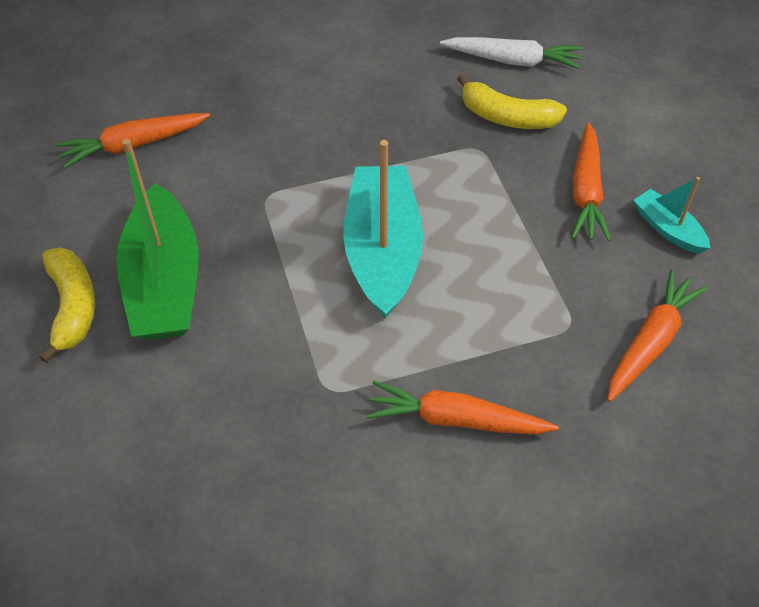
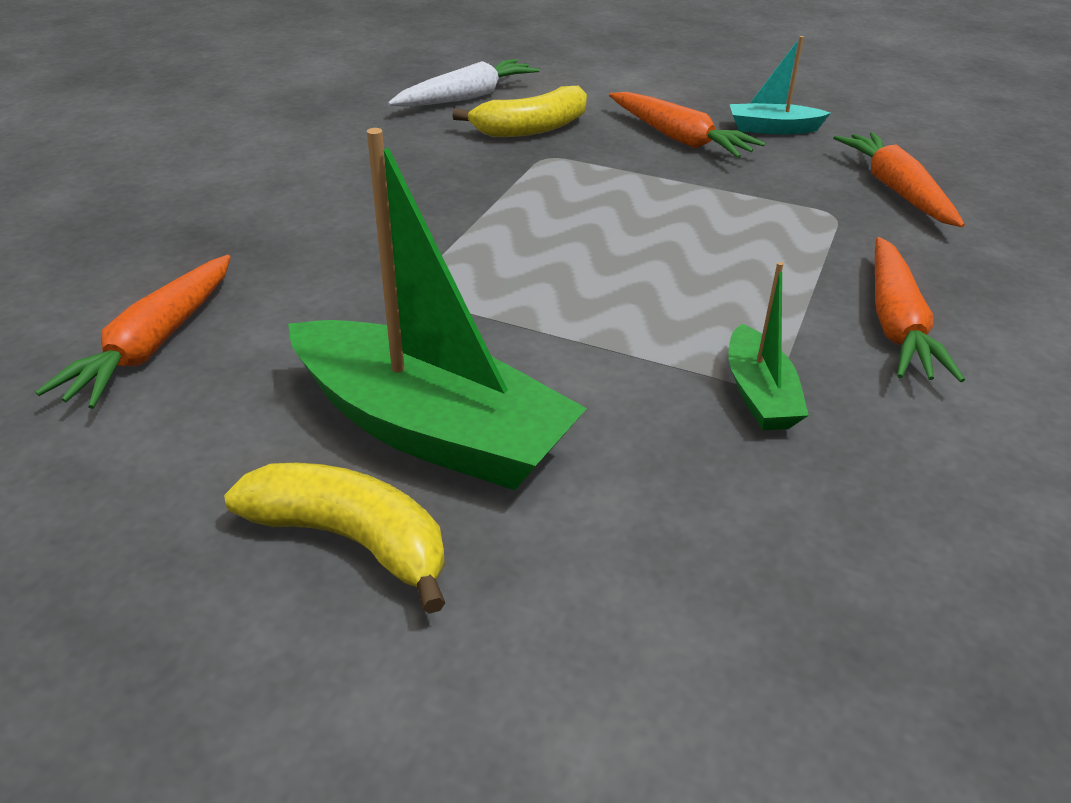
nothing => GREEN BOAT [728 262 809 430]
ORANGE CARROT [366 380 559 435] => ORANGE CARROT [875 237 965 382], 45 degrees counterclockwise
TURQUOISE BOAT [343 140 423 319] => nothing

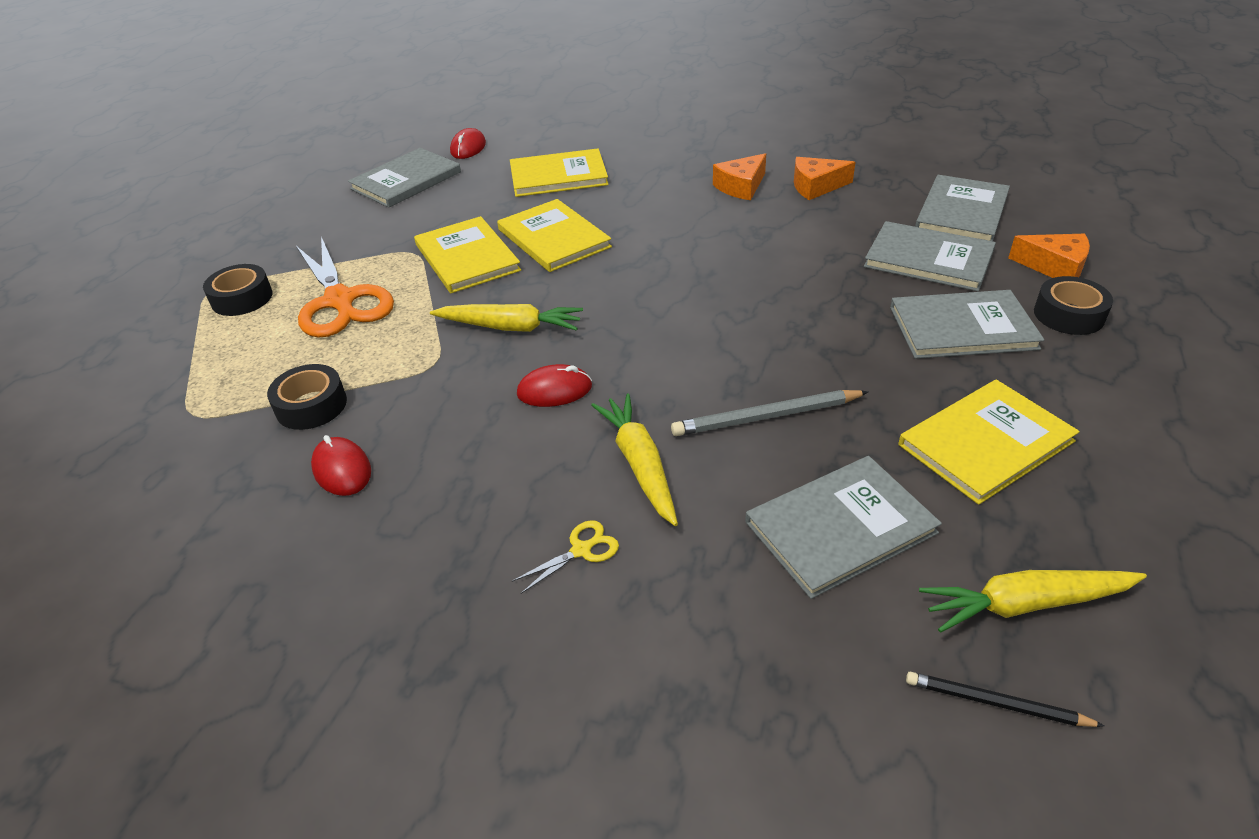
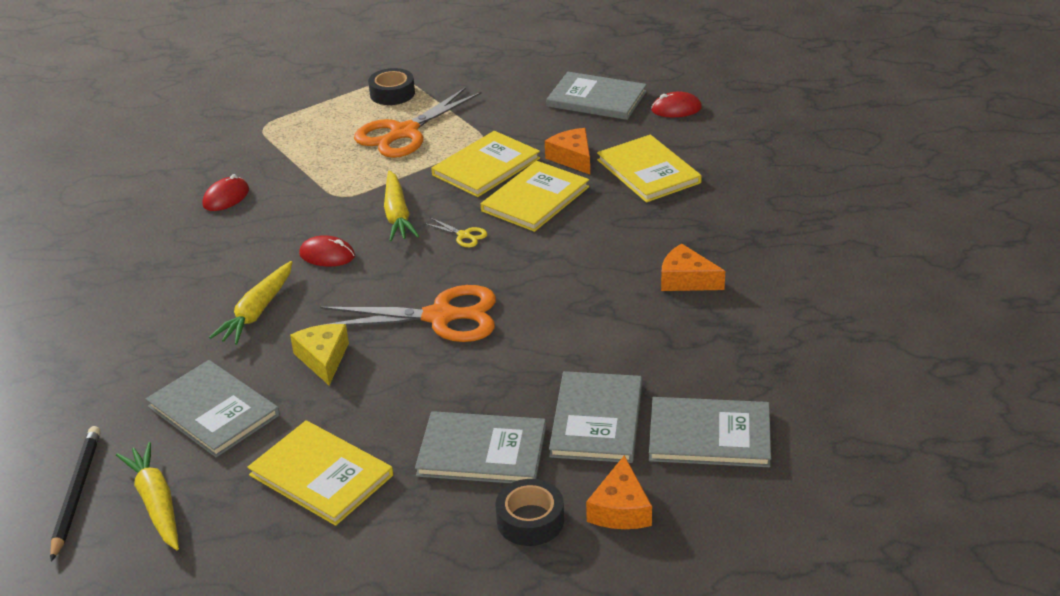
BLACK PENCIL [906 671 1104 727] => BLACK PENCIL [50 426 101 562], x1.54
YELLOW CARROT [591 394 678 526] => YELLOW CARROT [209 261 292 345], 150 degrees clockwise
GREY PENCIL [671 390 869 436] => YELLOW CHEESE [290 324 349 385]
RED MOUSE [517 364 592 407] => RED MOUSE [299 235 355 267], 45 degrees counterclockwise
nothing => ORANGE SCISSORS [317 285 496 342]
GREY BOOK [890 290 1044 359] => GREY BOOK [415 411 546 483], 60 degrees counterclockwise
YELLOW SCISSORS [512 520 619 594] => YELLOW SCISSORS [424 218 487 247], shifted
ORANGE CHEESE [794 157 856 200] => ORANGE CHEESE [545 128 590 174], shifted
BLACK TAPE [267 364 347 430] => nothing

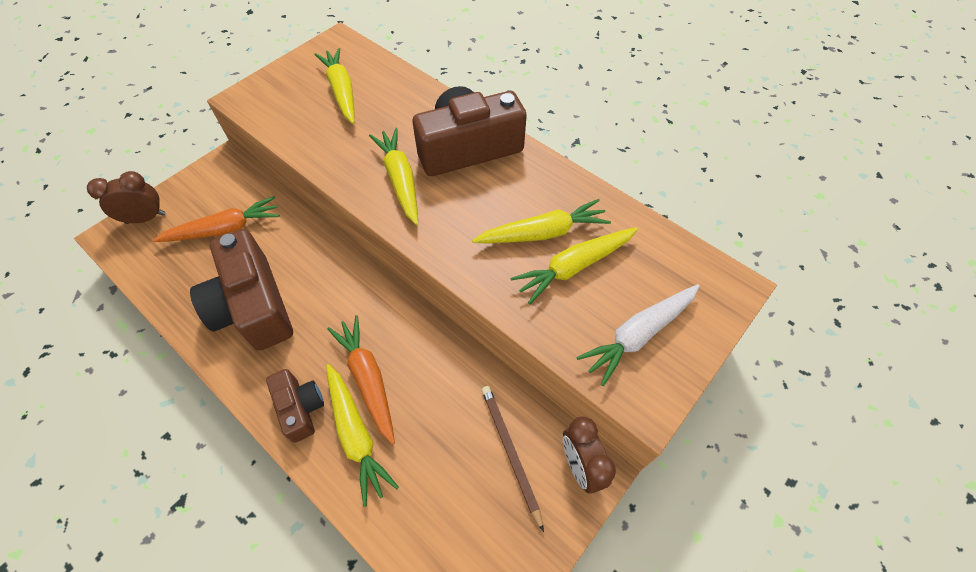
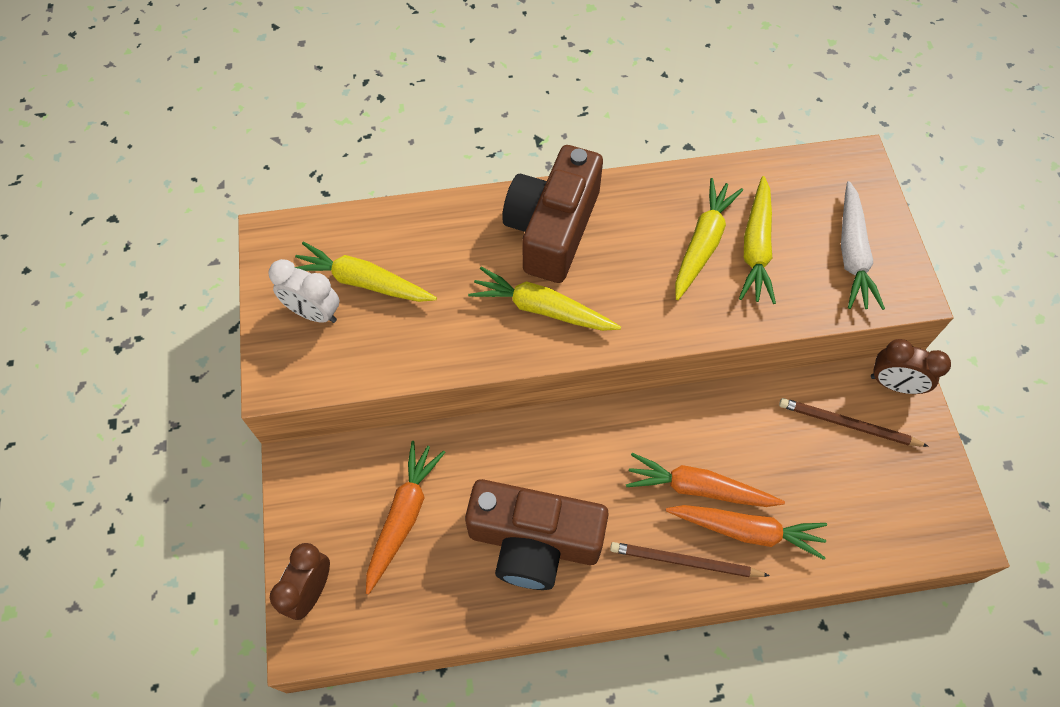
nothing => WHITE CLOCK [268 259 339 323]
BROWN CAMERA [266 369 324 443] => BROWN PENCIL [610 542 770 577]
YELLOW CARROT [326 364 399 507] => ORANGE CARROT [666 505 827 560]

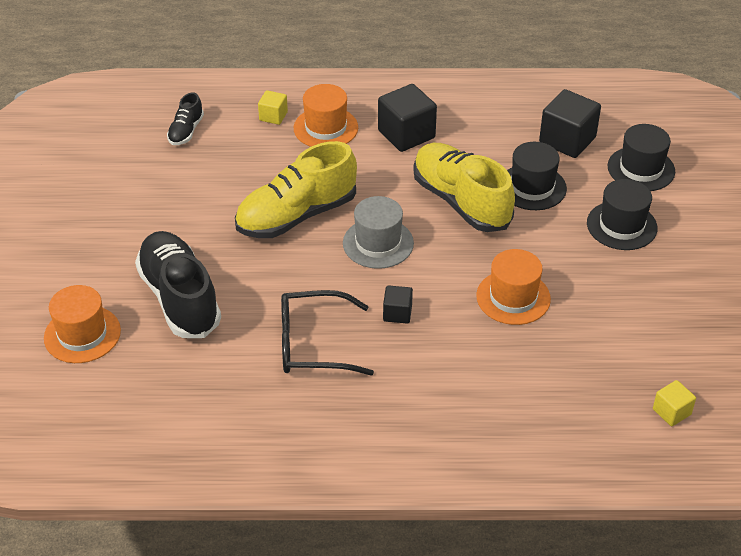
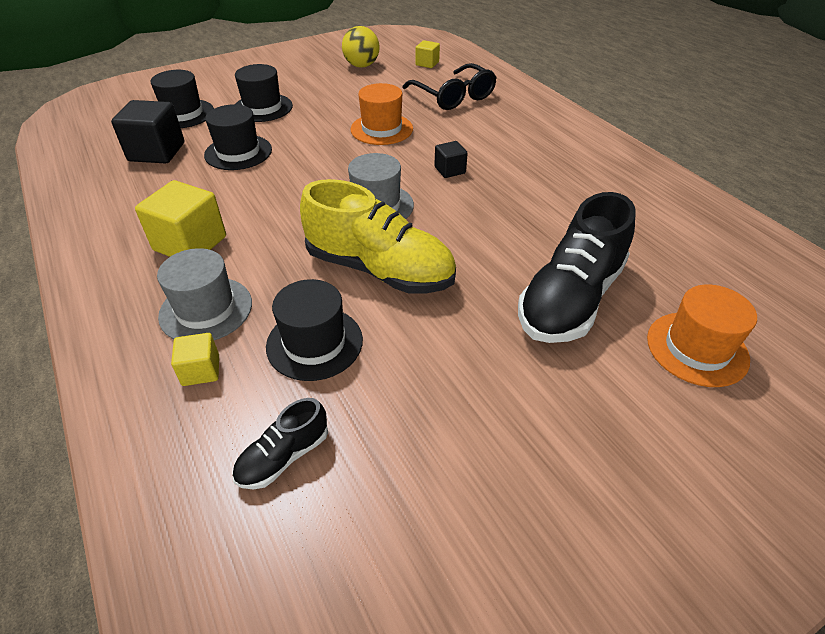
BLACK CUBE [378 84 437 152] => YELLOW CUBE [135 180 226 257]
ORANGE HAT [294 84 358 147] => GREY HAT [157 248 252 340]
BLACK SHOE [167 93 204 145] => BLACK SHOE [232 398 328 490], 150 degrees clockwise
nothing => BLACK HAT [266 279 363 381]
nothing => YELLOW BALL [342 26 380 68]
BLACK GLASSES [281 290 374 376] => BLACK GLASSES [402 63 497 110], shifted
YELLOW SHOE [413 143 515 232] => nothing

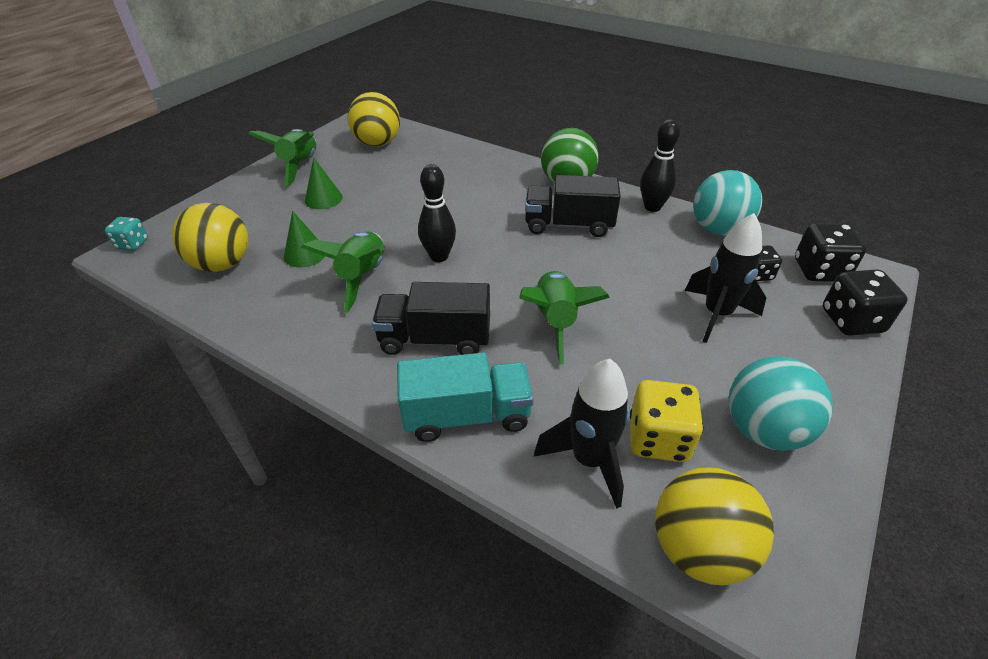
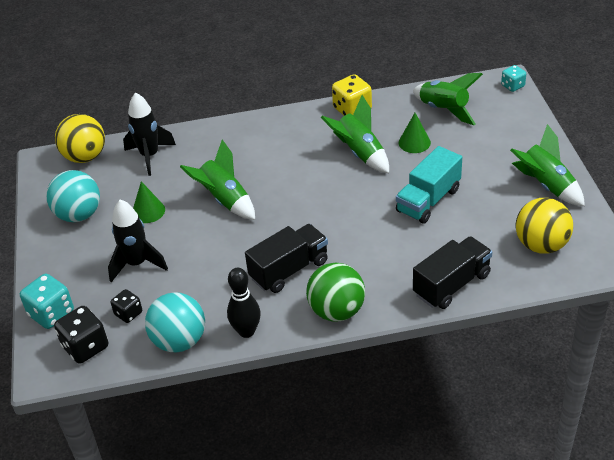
BLACK DICE [823 270 908 336] => TURQUOISE DICE [20 274 74 329]
GREEN CONE [305 158 343 209] => GREEN CONE [133 181 165 223], shifted
YELLOW DICE [630 380 703 462] => YELLOW DICE [332 74 372 116], shifted
TURQUOISE TRUCK [397 353 534 442] => TURQUOISE TRUCK [396 146 462 224], shifted
YELLOW BALL [172 203 248 272] => GREEN ROCKET [413 73 483 125]
BLACK TRUCK [372 282 490 355] => BLACK TRUCK [413 236 492 309], shifted
BLACK BOWLING PIN [418 164 456 262] => nothing

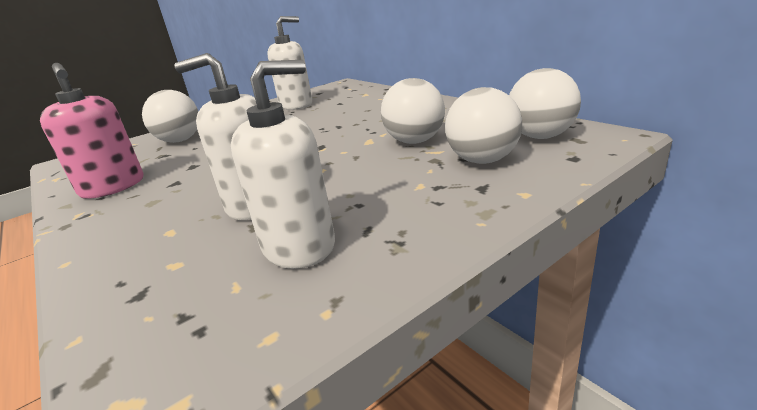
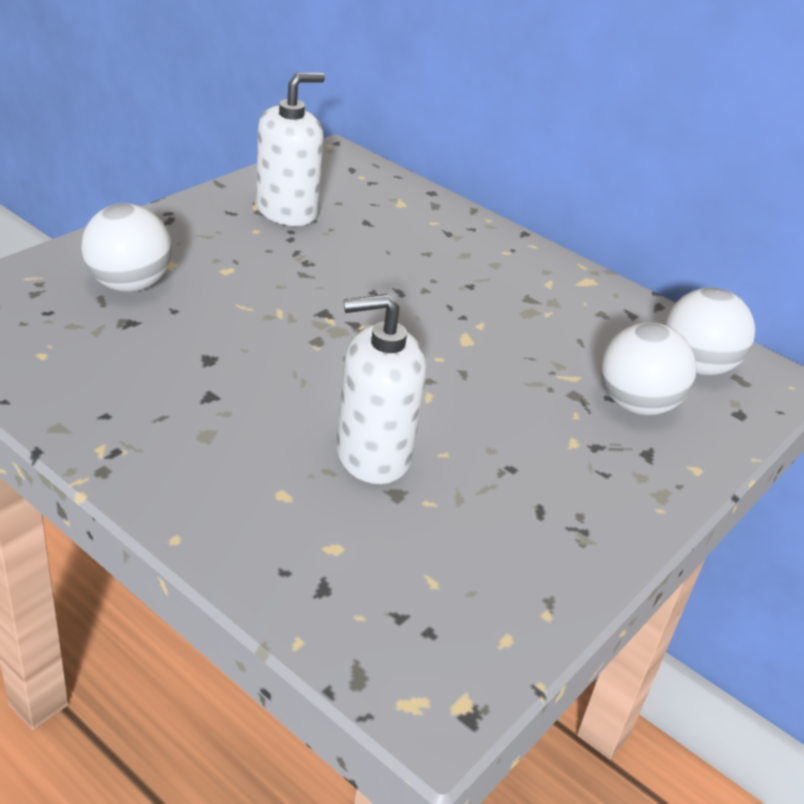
PINK SOAP DISPENSER [40 63 144 199] => nothing
WHITE SOAP DISPENSER [231 60 335 269] => nothing
WHITE BALL [381 78 445 144] => nothing

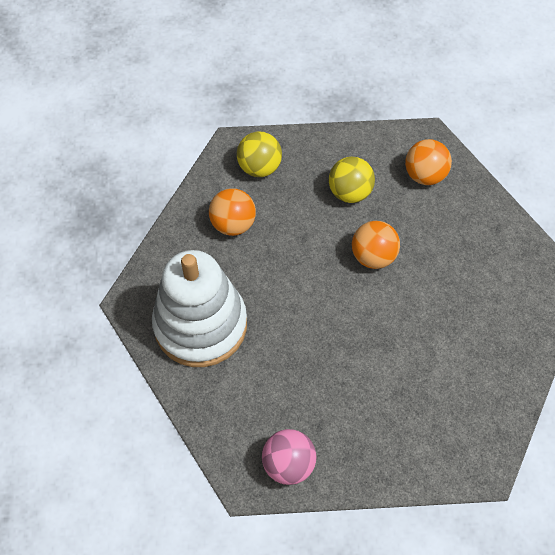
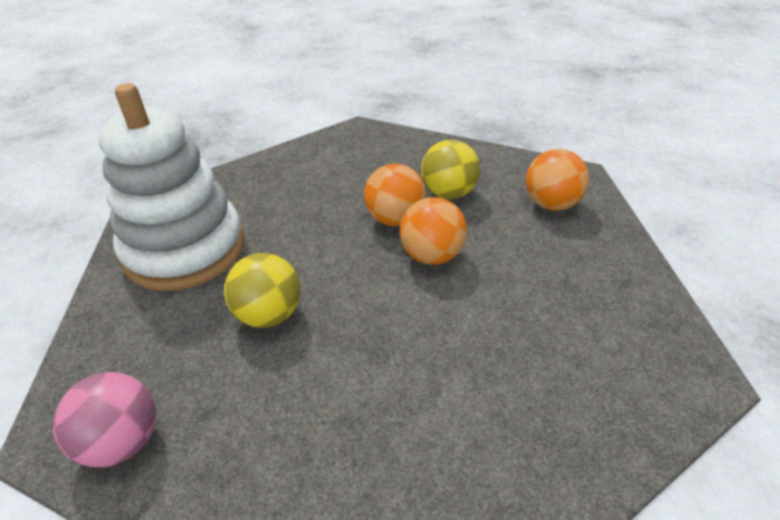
YELLOW BALL [237 131 282 177] => YELLOW BALL [224 253 300 328], shifted
ORANGE BALL [209 188 256 236] => ORANGE BALL [364 164 426 226], shifted

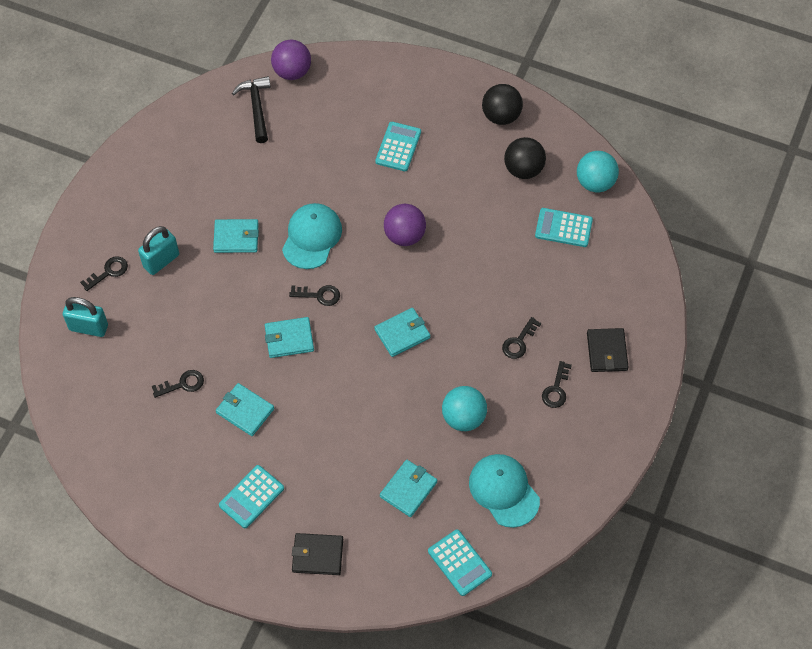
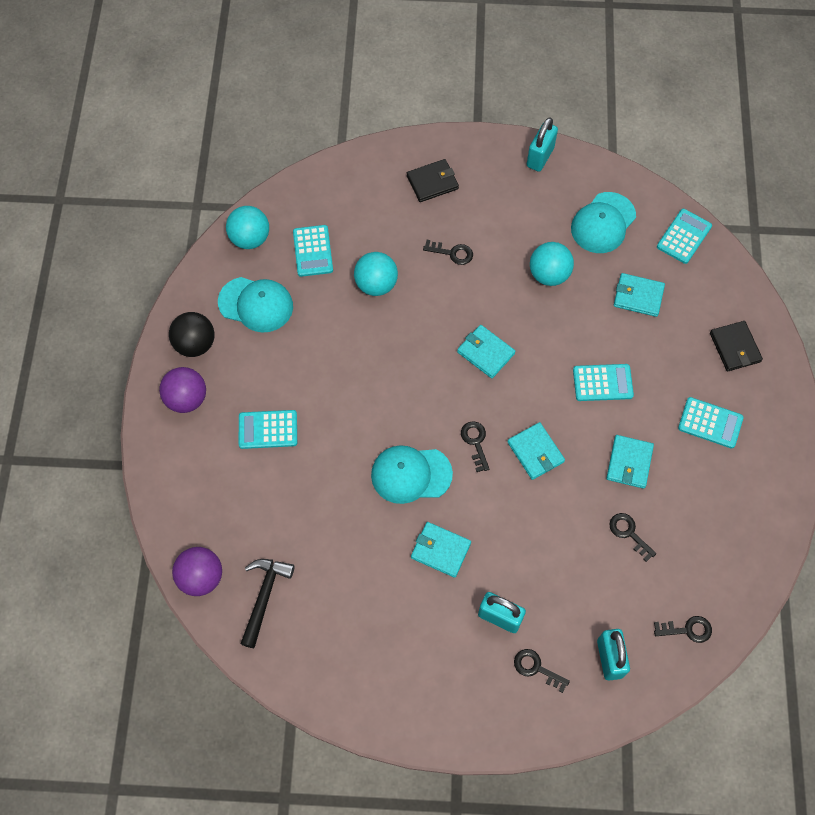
PURPLE BALL [384 204 426 246] => PURPLE BALL [159 367 206 413], shifted
BLACK BALL [504 137 546 179] => TURQUOISE CAP [218 277 293 333]
BLACK HAMMER [232 76 271 143] => BLACK HAMMER [240 559 295 648], 135 degrees clockwise
nothing => TURQUOISE BALL [354 252 398 296]
TURQUOISE WALLET [213 219 259 253] => TURQUOISE WALLET [411 522 471 578], 45 degrees counterclockwise
nothing => TURQUOISE PADLOCK [527 117 558 172]
nothing => TURQUOISE CALCULATOR [573 364 634 401]
BLACK KEY [542 361 572 408] => BLACK KEY [654 616 712 643], shifted

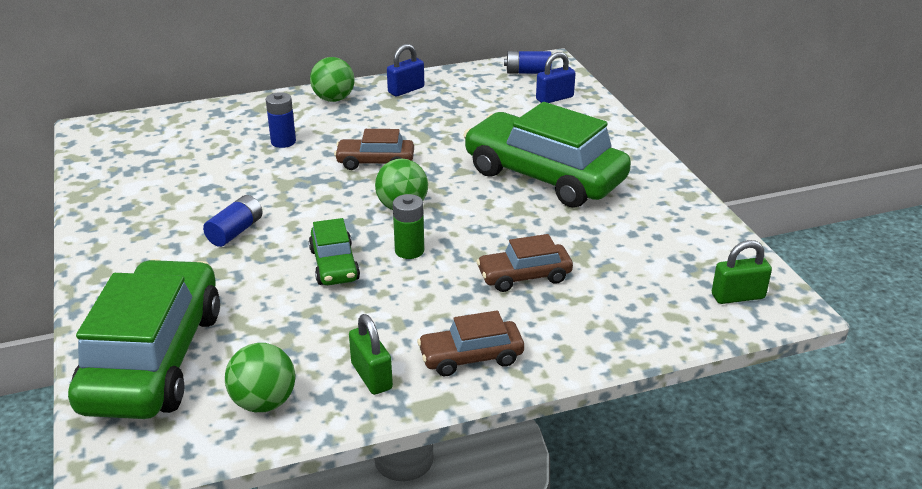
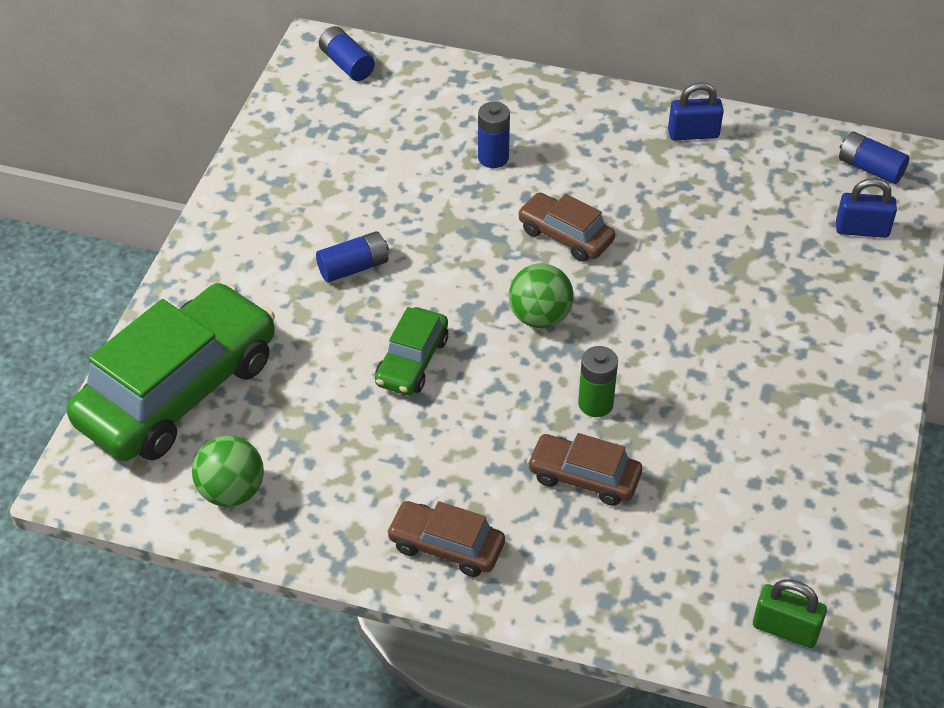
nothing => BLUE BATTERY [319 26 375 81]
GREEN BATTERY [393 194 424 259] => GREEN BATTERY [578 346 618 417], shifted
GREEN BALL [310 57 355 102] => nothing
GREEN PADLOCK [349 314 393 395] => nothing
GREEN CAR [463 102 631 208] => nothing

